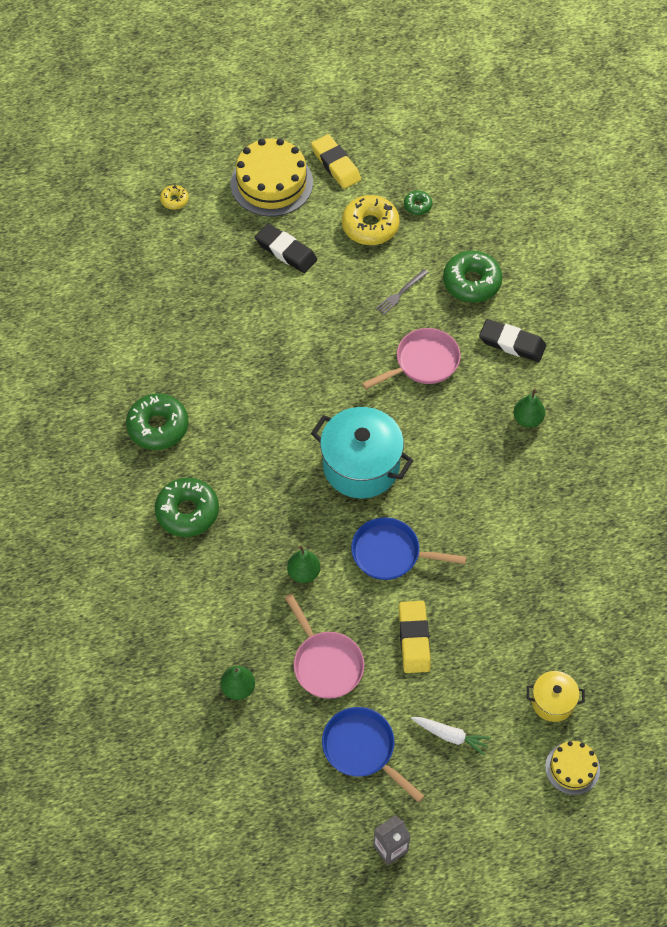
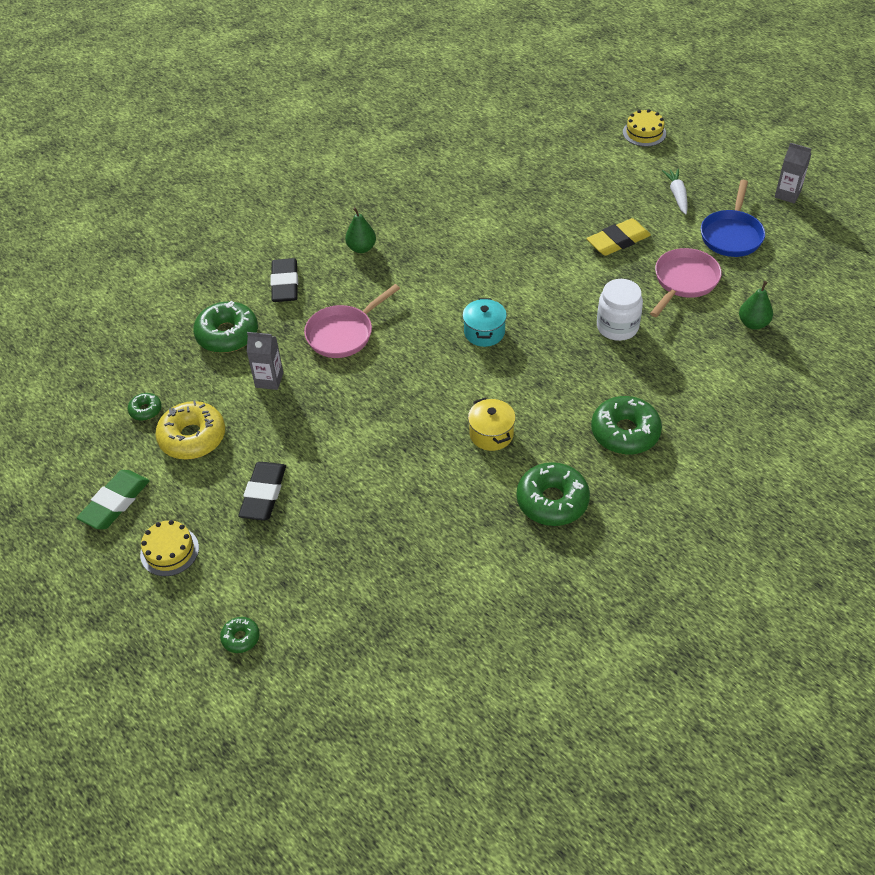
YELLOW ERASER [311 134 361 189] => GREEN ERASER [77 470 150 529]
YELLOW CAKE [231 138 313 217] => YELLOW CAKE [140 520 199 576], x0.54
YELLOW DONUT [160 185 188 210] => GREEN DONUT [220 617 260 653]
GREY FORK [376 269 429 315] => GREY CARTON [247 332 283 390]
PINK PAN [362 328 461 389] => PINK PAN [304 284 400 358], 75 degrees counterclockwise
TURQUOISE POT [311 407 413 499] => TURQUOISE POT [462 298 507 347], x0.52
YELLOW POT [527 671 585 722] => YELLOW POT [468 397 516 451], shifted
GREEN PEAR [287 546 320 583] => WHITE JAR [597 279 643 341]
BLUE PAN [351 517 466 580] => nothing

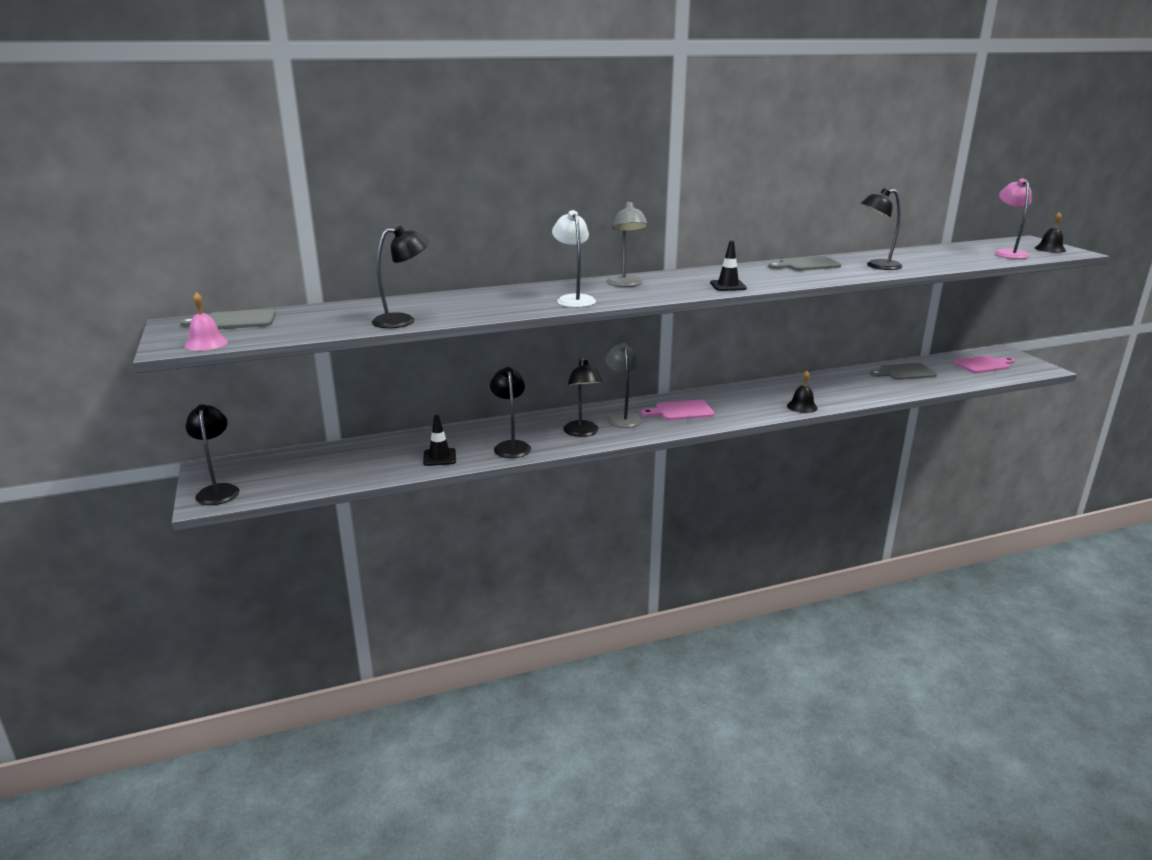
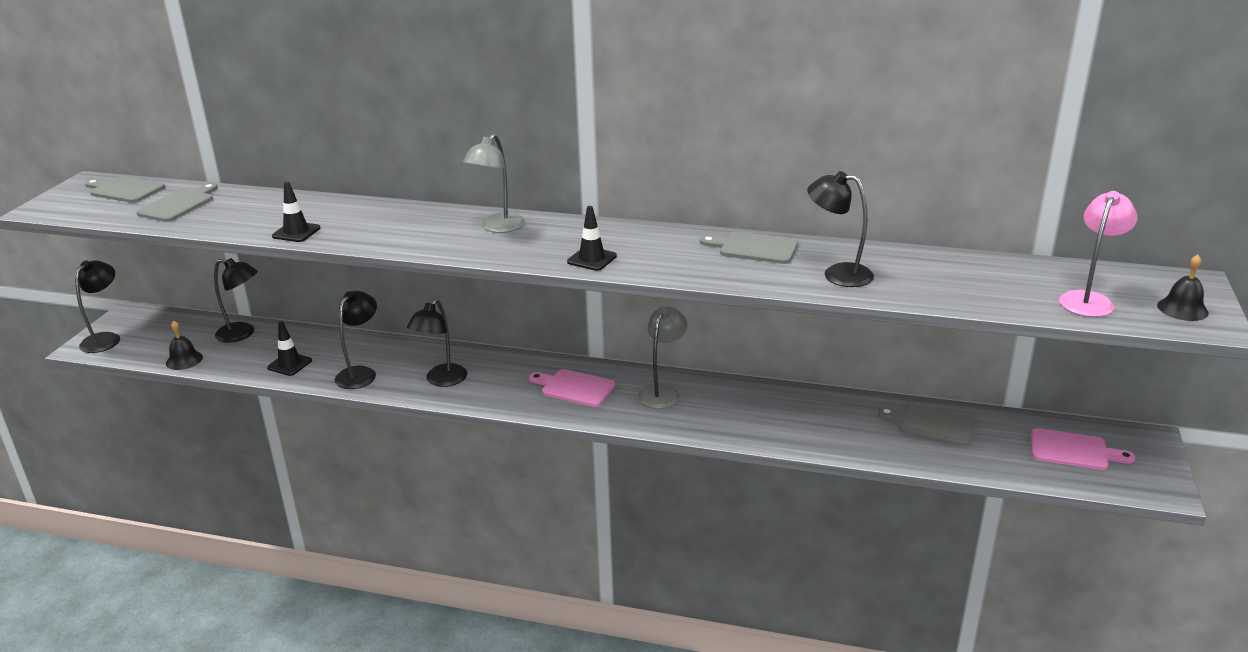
nothing => GREY CUTTING BOARD [136 183 217 222]
BLACK BELL [787 371 818 413] => BLACK BELL [166 321 203 370], shifted
BLACK LAMP [372 226 429 328] => BLACK LAMP [214 258 257 343], shifted
nothing => BLACK TRAFFIC CONE [272 182 320 242]
GREY LAMP [605 343 642 428] => GREY LAMP [638 307 687 409], shifted
PINK BELL [185 292 228 351] => nothing
WHITE LAMP [552 210 596 308] => nothing

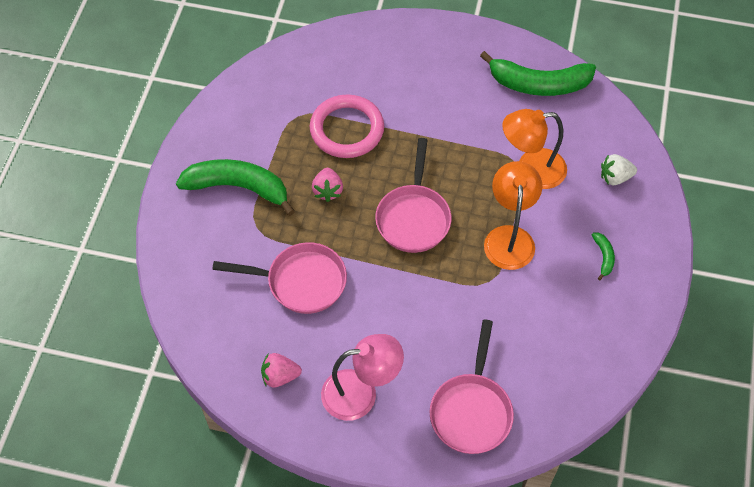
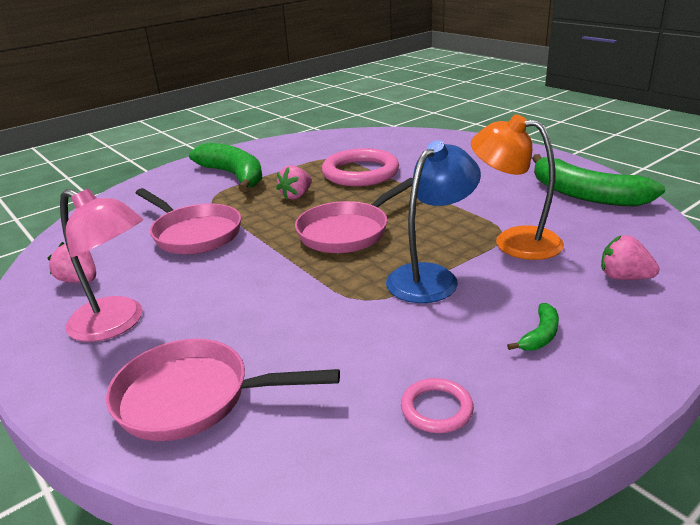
PINK PAN [430 319 514 454] => PINK PAN [106 339 340 441], 45 degrees clockwise
ORANGE LAMP [484 161 542 270] => BLUE LAMP [386 140 481 303]
nothing => PINK RING [401 378 474 433]
WHITE STRAWBERRY [601 154 637 185] => PINK STRAWBERRY [601 235 660 280]

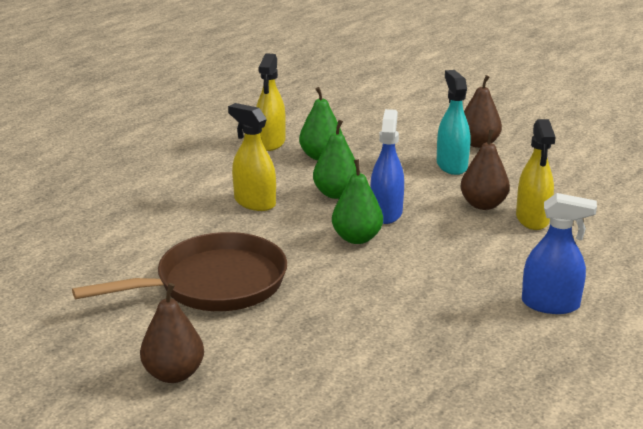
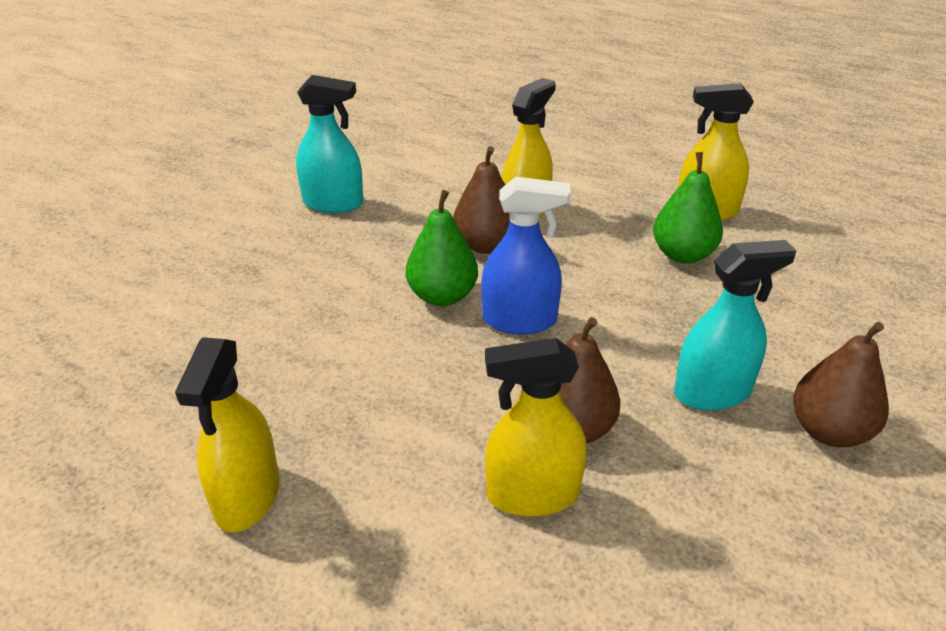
BLUE SPRAY BOTTLE [522 193 597 314] => YELLOW SPRAY BOTTLE [175 337 280 532]
BROWN PAN [72 232 287 311] => TURQUOISE SPRAY BOTTLE [296 75 363 213]
BROWN PEAR [140 283 204 383] => BROWN PEAR [453 146 510 254], shifted
GREEN PEAR [313 120 356 199] => nothing

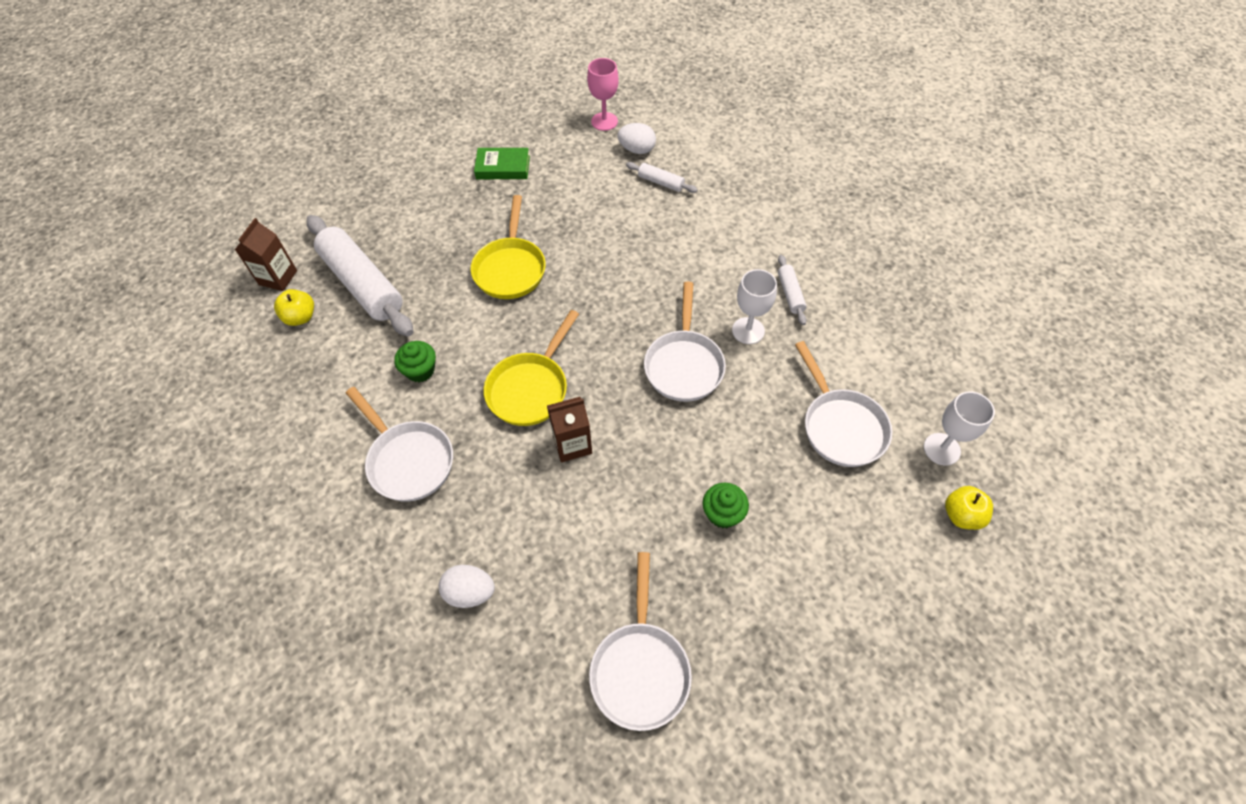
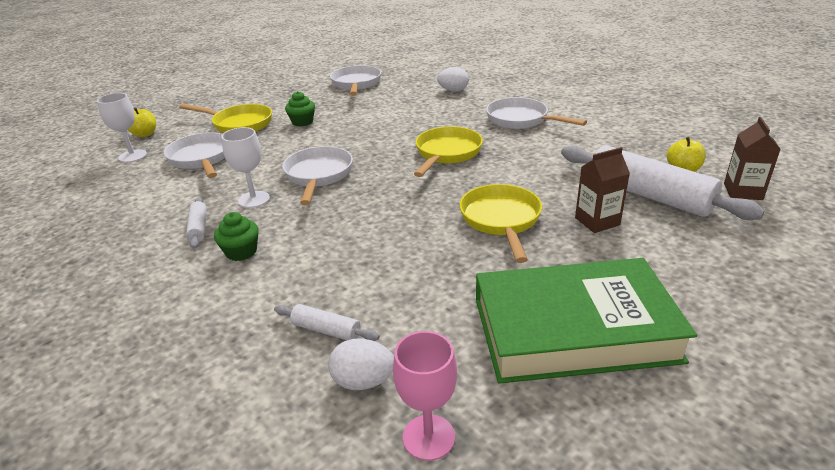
nothing => YELLOW PAN [179 104 272 133]
GREEN CUPCAKE [394 341 436 382] => GREEN CUPCAKE [214 212 259 261], shifted
GREEN BOOK [474 148 530 179] => GREEN BOOK [476 258 697 384], x2.22
BROWN CARTON [547 397 592 462] => BROWN CARTON [575 147 630 233], shifted

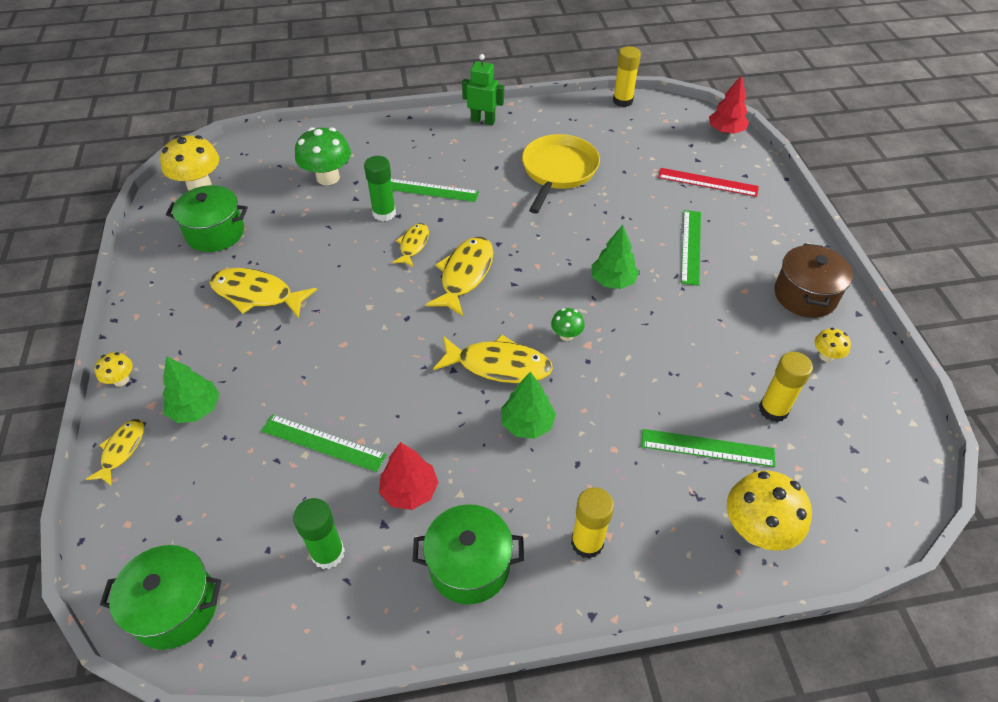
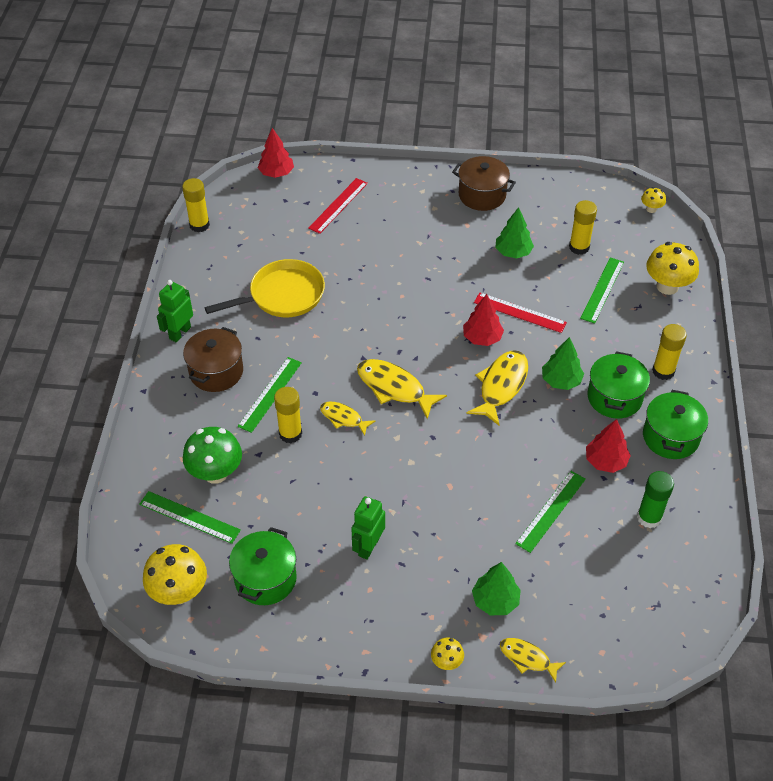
GREEN RULER [681 210 701 286] => GREEN RULER [139 491 241 544], shifted
nothing => BROWN POT [183 327 243 392]
YELLOW PAN [522 134 600 214] => YELLOW PAN [205 259 325 317], 120 degrees clockwise
GREEN GLUE STICK [364 156 396 221] => YELLOW GLUE STICK [274 387 302 443]
YELLOW FISH [209 268 317 318] => GREEN ROBOT [351 496 385 560]
GREEN MUSHROOM [551 308 585 341] => RED TREE [463 294 504 346]
nothing => RED RULER [474 293 567 333]
GREEN TREE [591 225 639 289] => GREEN TREE [495 207 534 259], shifted
GREEN POT [100 545 221 650] => GREEN POT [587 351 650 419], shifted
YELLOW MUSHROOM [815 328 851 362] => YELLOW MUSHROOM [641 187 666 213], shifted

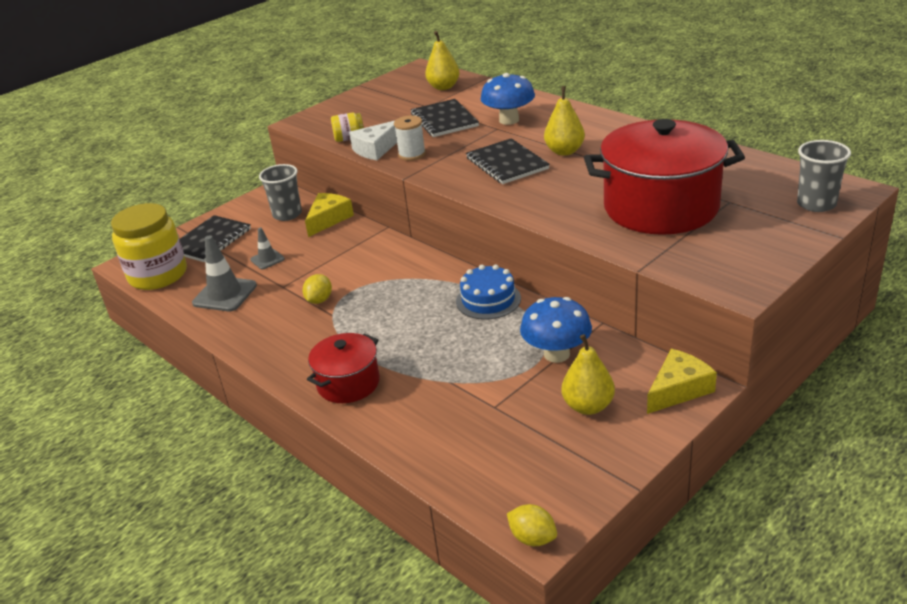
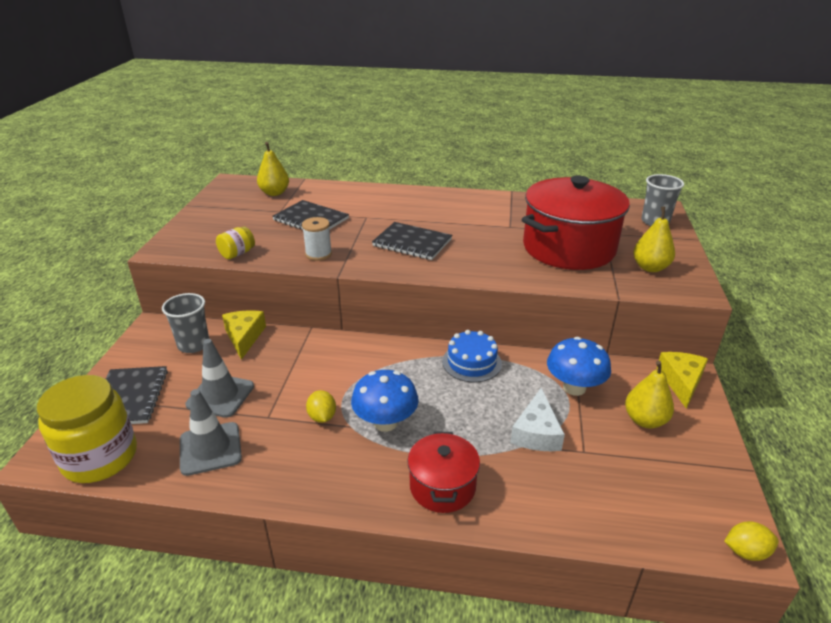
GREY TRAFFIC CONE [250 228 285 269] => GREY TRAFFIC CONE [185 339 254 418], x1.76
BLUE MUSHROOM [481 73 535 125] => BLUE MUSHROOM [351 370 419 432], shifted
WHITE CHEESE [349 121 397 160] => WHITE CHEESE [510 388 565 451], shifted
YELLOW PEAR [544 86 585 156] => YELLOW PEAR [633 206 675 272], shifted

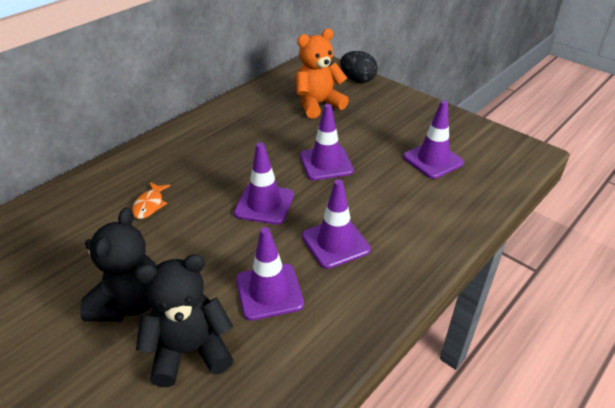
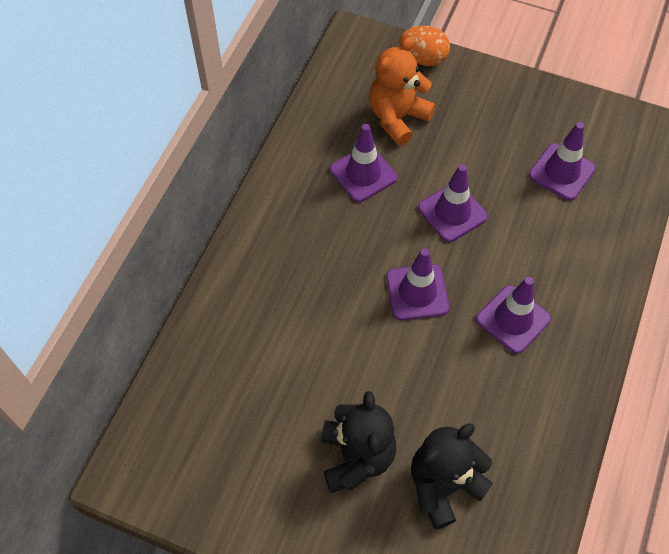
PURPLE TRAFFIC CONE [236 227 304 321] => PURPLE TRAFFIC CONE [330 124 397 202], shifted
BLACK EGG [340 51 378 83] => ORANGE EGG [399 26 450 66]
ORANGE FISH [132 182 171 219] => nothing

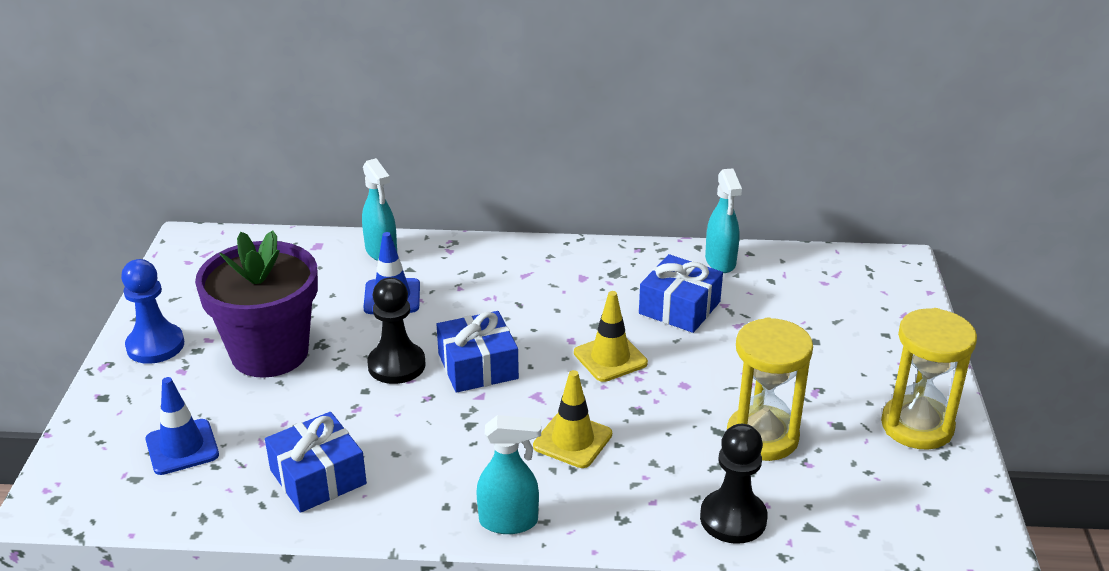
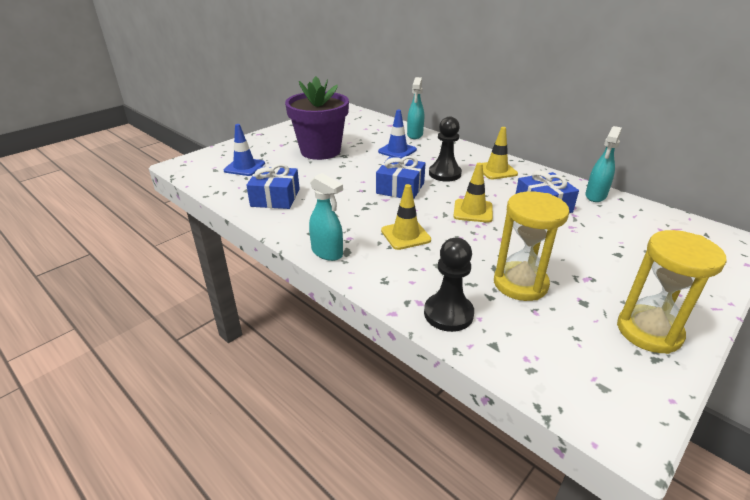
BLACK PAWN [367 278 426 384] => BLACK PAWN [429 117 462 182], shifted
nothing => YELLOW TRAFFIC CONE [482 127 518 179]
BLUE PAWN [121 259 184 364] => nothing

